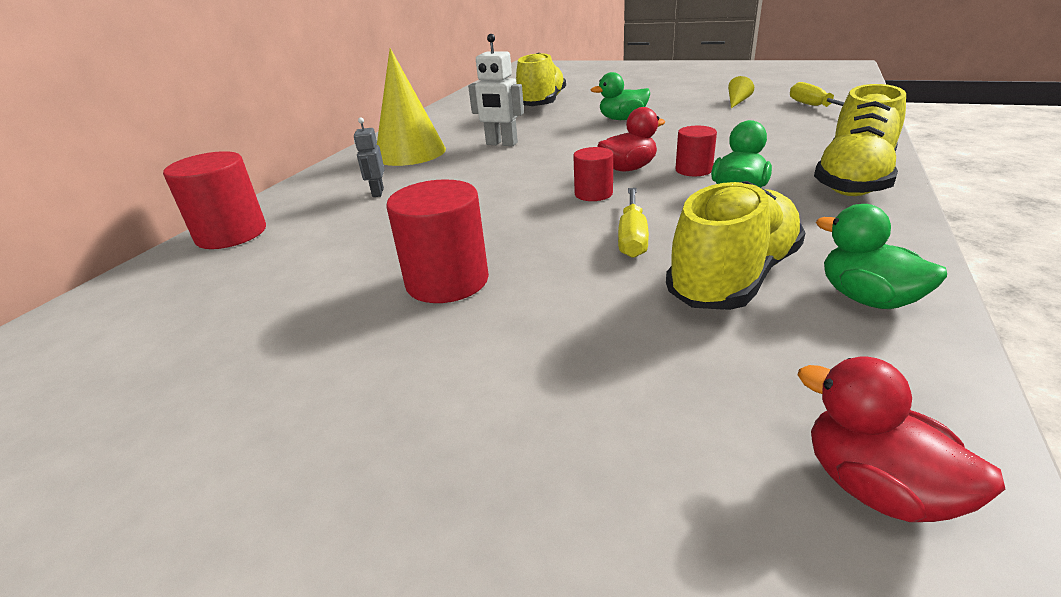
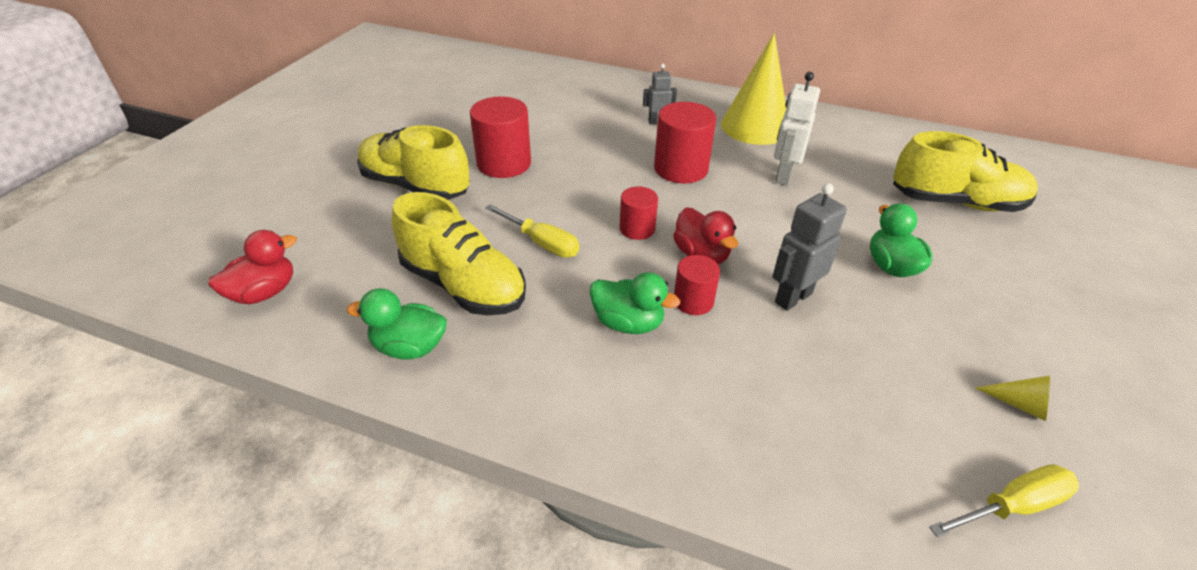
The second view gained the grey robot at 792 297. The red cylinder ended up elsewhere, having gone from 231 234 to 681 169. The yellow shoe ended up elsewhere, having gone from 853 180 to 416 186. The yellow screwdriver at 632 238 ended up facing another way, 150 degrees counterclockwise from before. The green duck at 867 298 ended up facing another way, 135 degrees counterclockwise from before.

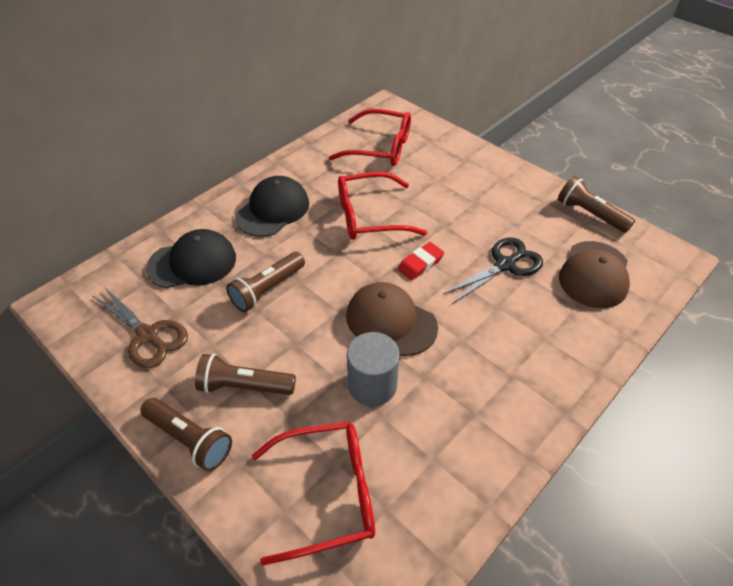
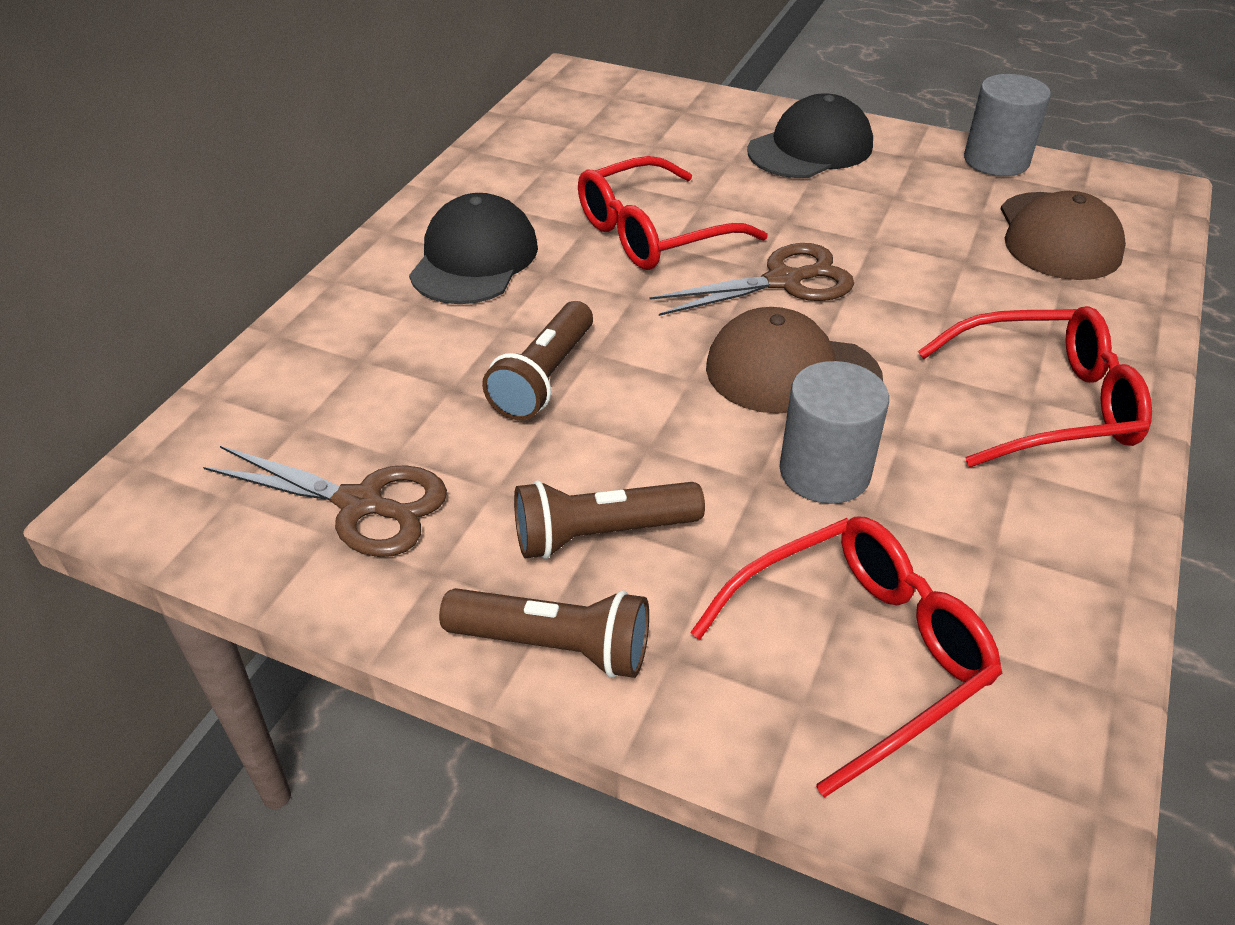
The second view lost the black scissors at 505 265. The black cap ended up elsewhere, having gone from 192 263 to 810 148. The red glasses ended up elsewhere, having gone from 380 147 to 1046 404. Where the red eraser stood at 420 264, the brown scissors came to stand at 784 281. Where the brown flashlight stood at 590 214, the grey cylinder came to stand at 996 160.

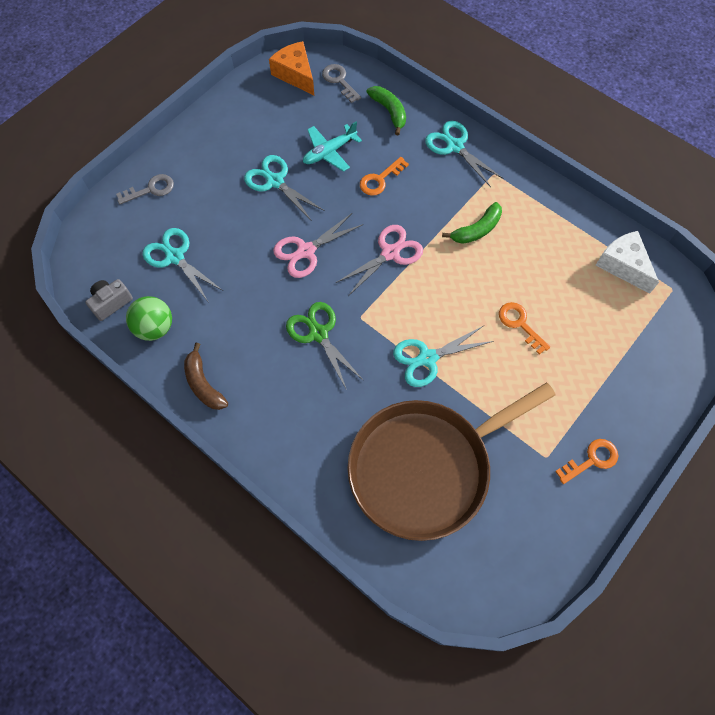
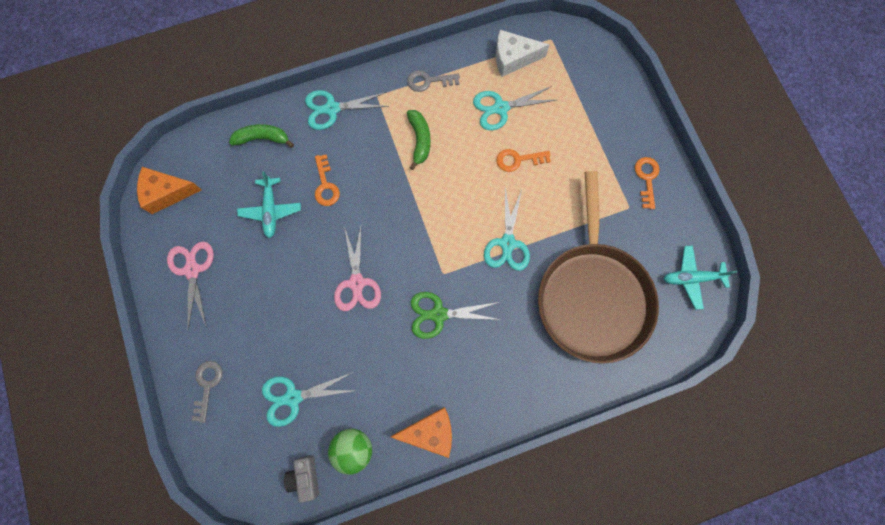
The second view gained the turquoise plane at 691 278. The turquoise scissors ended up elsewhere, having gone from 275 181 to 500 108. The grey key ended up elsewhere, having gone from 339 81 to 428 81. The pink scissors ended up elsewhere, having gone from 390 253 to 192 270. Where the brown banana stood at 203 384, the orange cheese came to stand at 430 431.

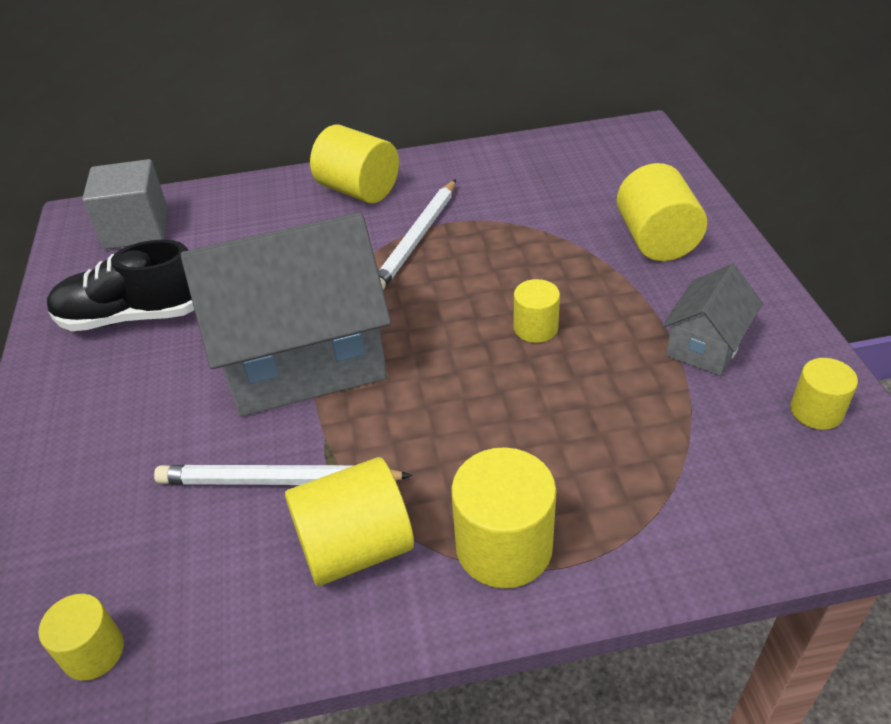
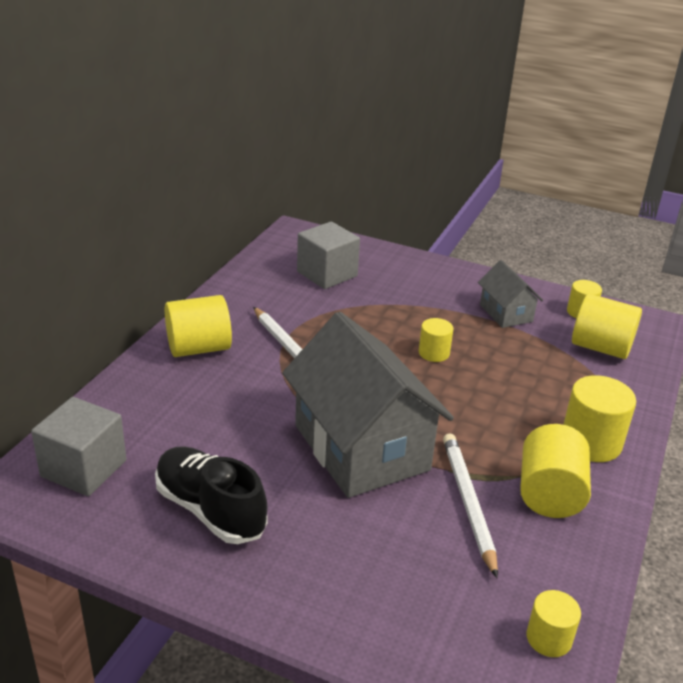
The second view gained the grey cube at 327 274. The yellow cylinder ended up elsewhere, having gone from 656 240 to 601 347. The black shoe at 133 316 ended up facing another way, 105 degrees clockwise from before. The white pencil at 278 481 ended up facing another way, 135 degrees clockwise from before. The grey house at 303 358 ended up facing another way, 45 degrees counterclockwise from before.

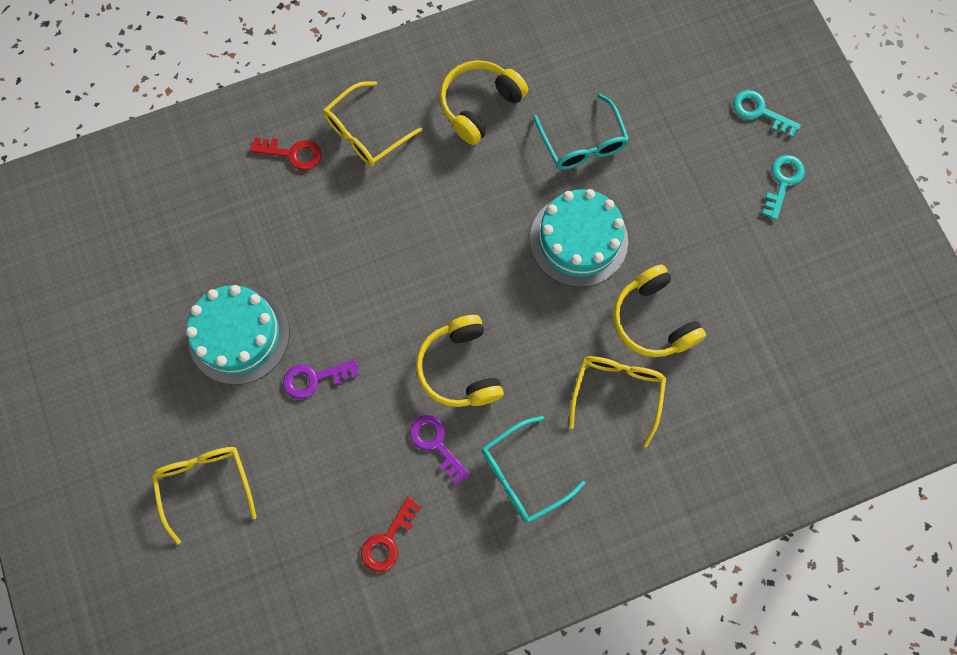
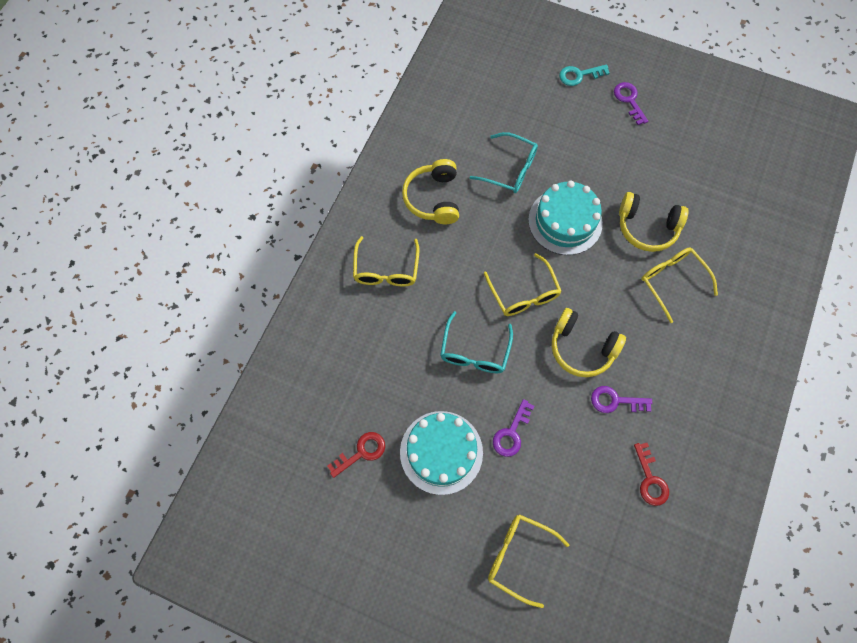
The second view gained the yellow glasses at 523 293. The red key ended up elsewhere, having gone from 293 154 to 361 452. The turquoise glasses ended up elsewhere, having gone from 523 474 to 474 351. What was the turquoise key at 783 182 turned into the purple key at 629 100.

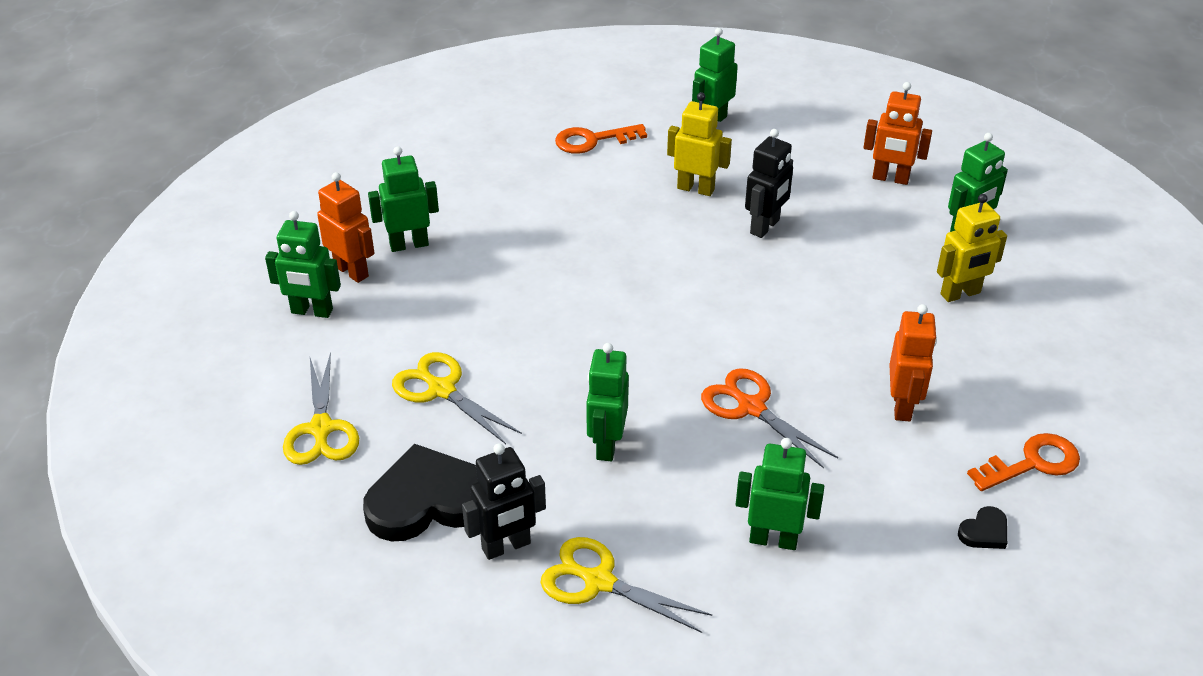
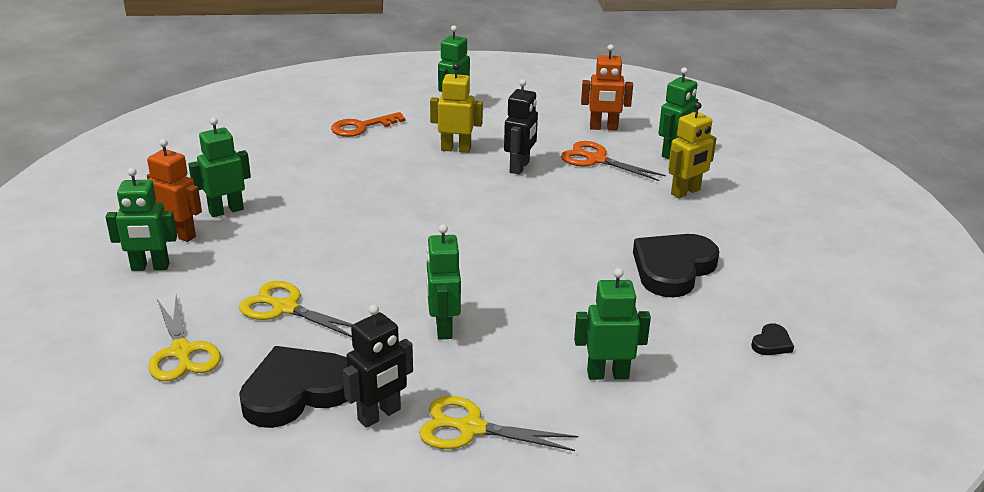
The second view lost the orange key at 1032 463. The orange scissors ended up elsewhere, having gone from 751 407 to 596 160. Where the orange robot stood at 902 406, the black heart came to stand at 673 269.

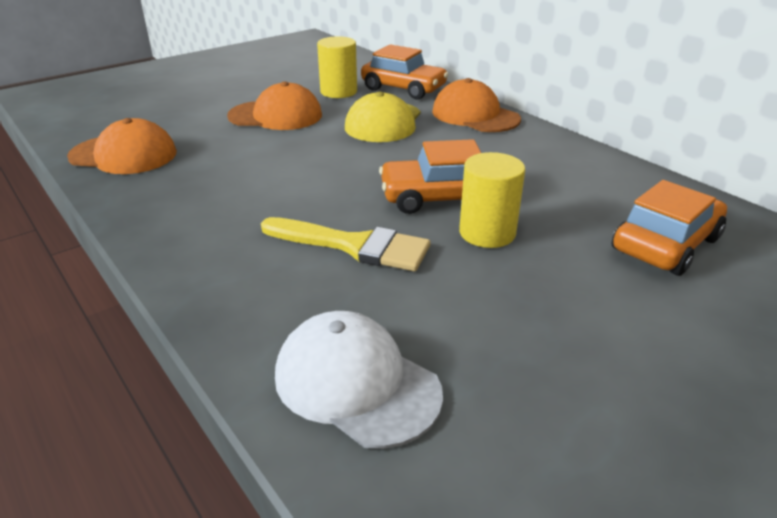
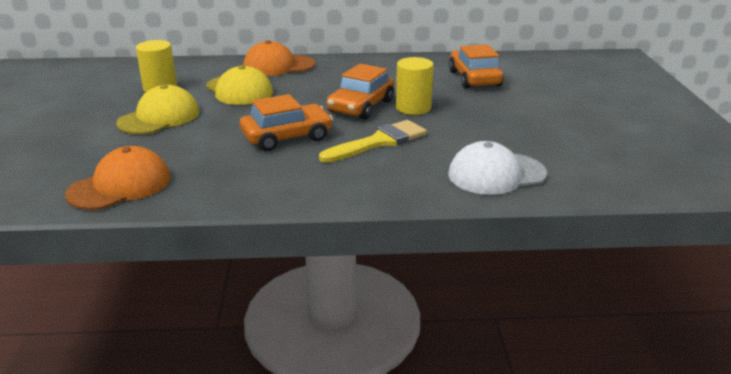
The orange car ended up elsewhere, having gone from 403 88 to 287 137. What was the orange cap at 276 116 turned into the yellow cap at 159 117.

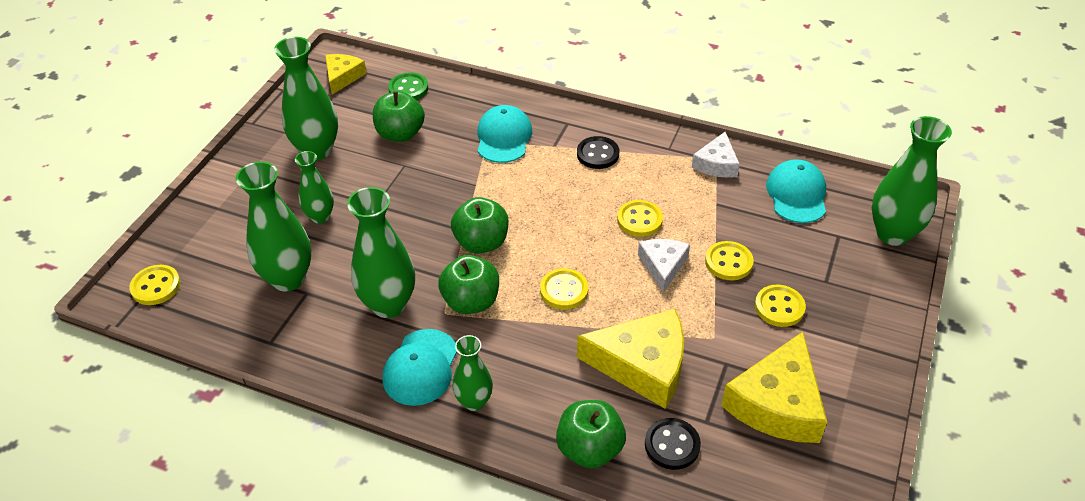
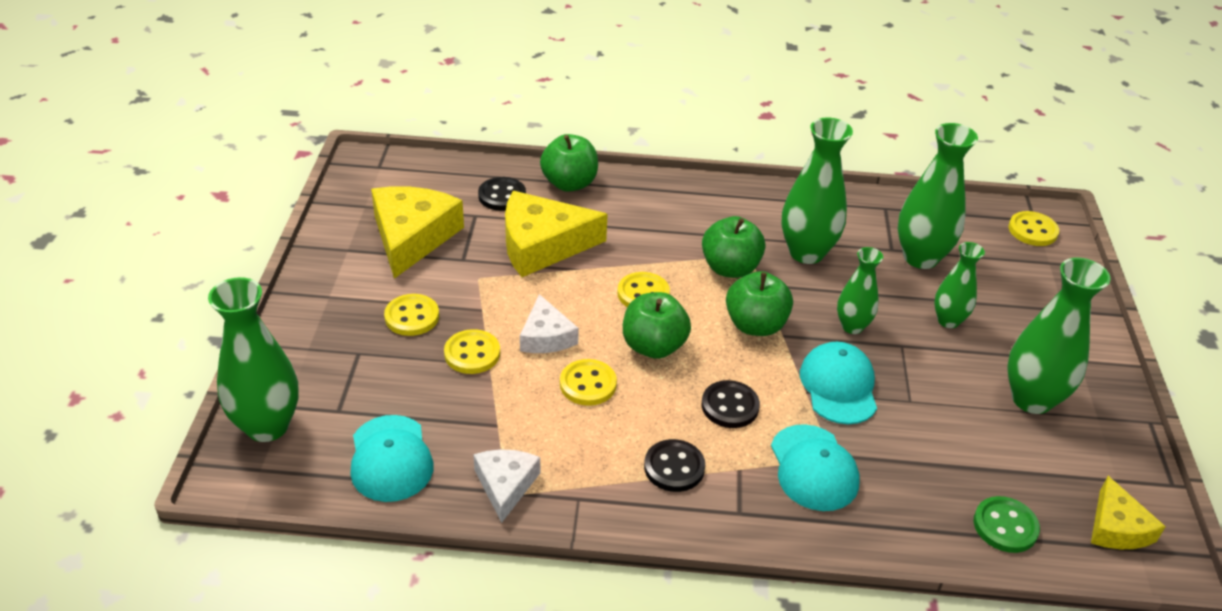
The second view gained the black button at 730 406. The green apple ended up elsewhere, having gone from 400 134 to 653 346. The turquoise cap ended up elsewhere, having gone from 421 367 to 838 386. The green vase ended up elsewhere, having gone from 474 401 to 852 326.

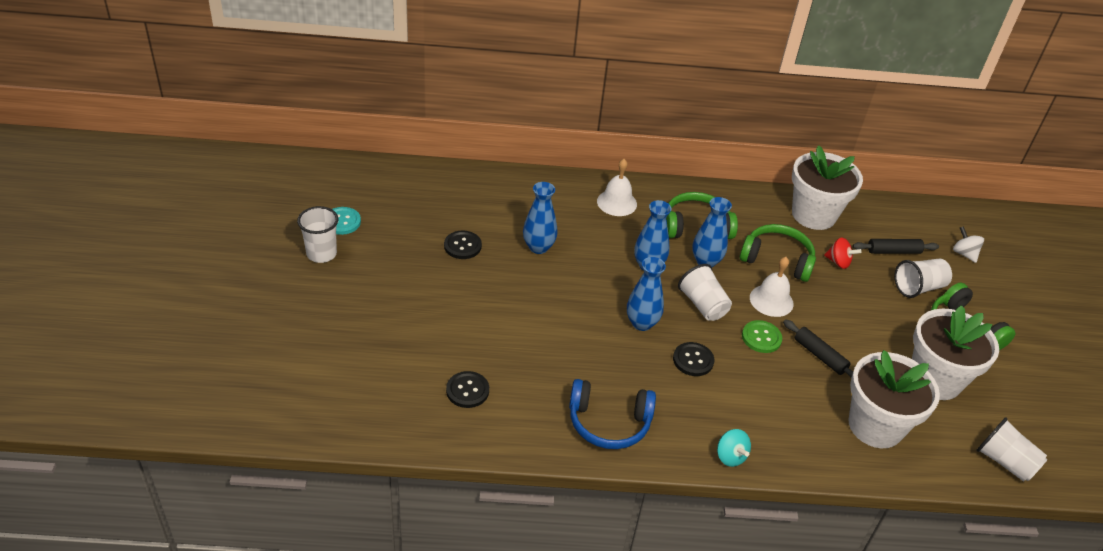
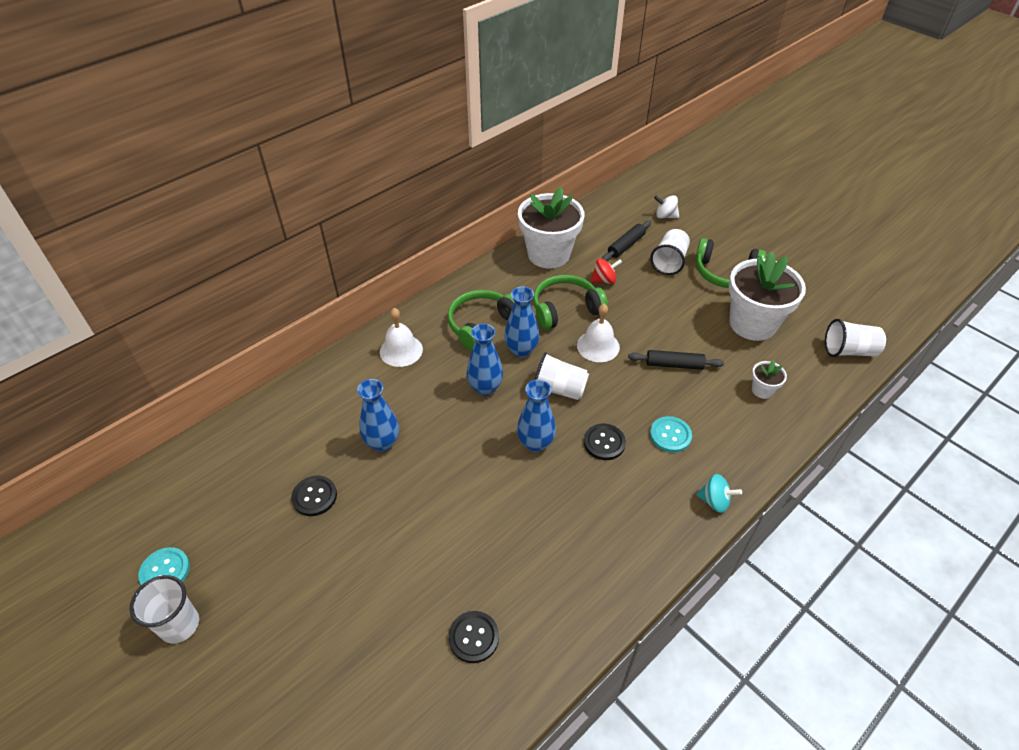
The second view lost the blue headphones at 609 422. The second view lost the green button at 761 337. The second view gained the turquoise button at 670 435. The size of the white flower pot at 875 426 changed by a factor of 0.43.

